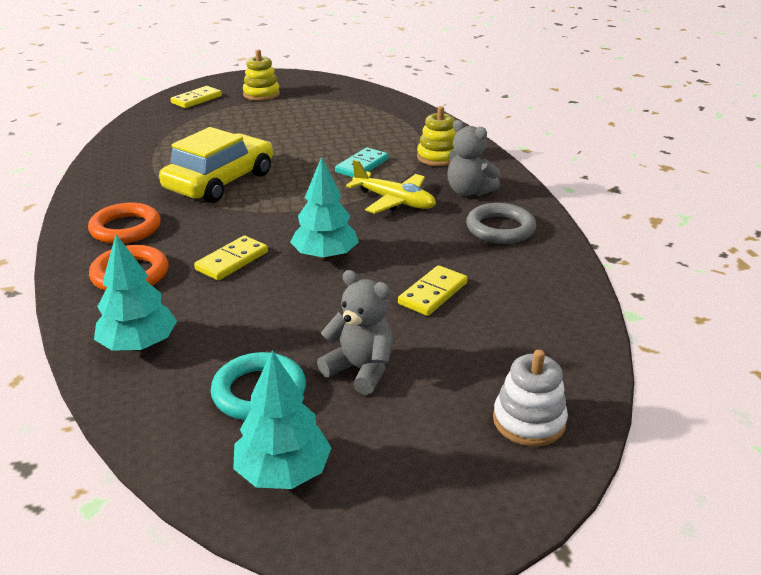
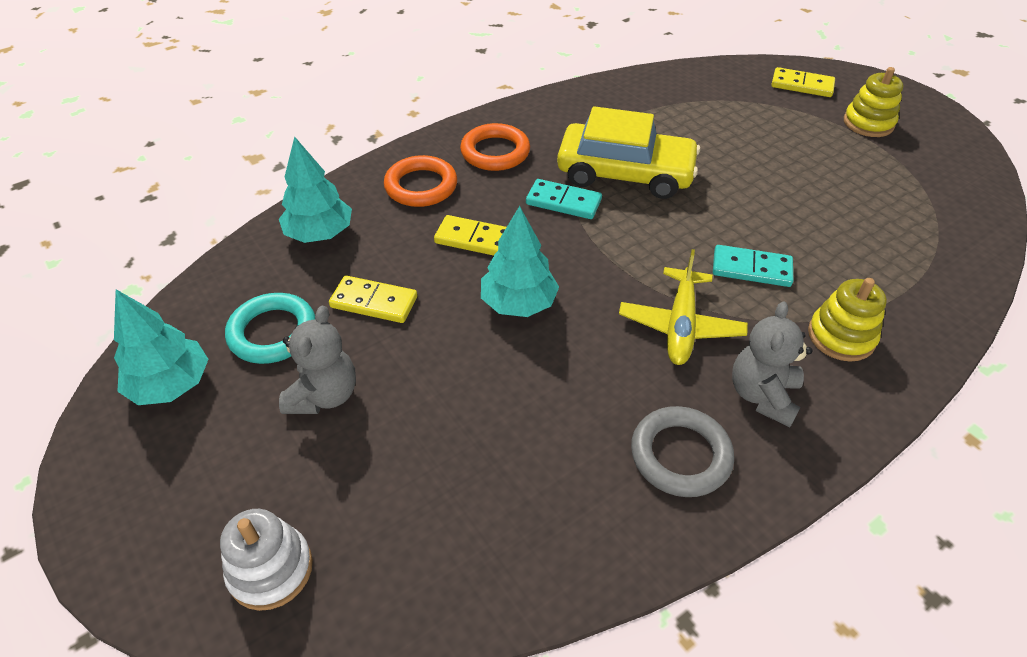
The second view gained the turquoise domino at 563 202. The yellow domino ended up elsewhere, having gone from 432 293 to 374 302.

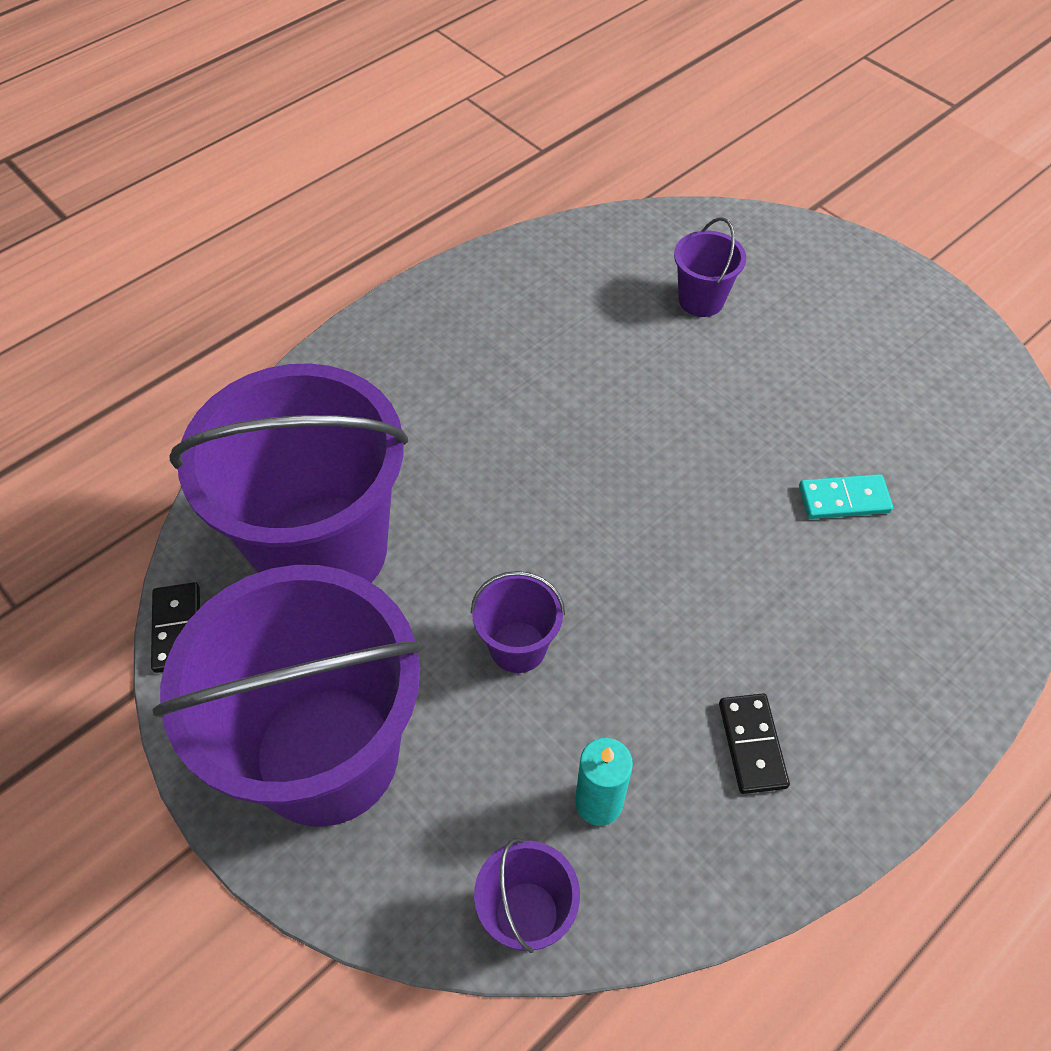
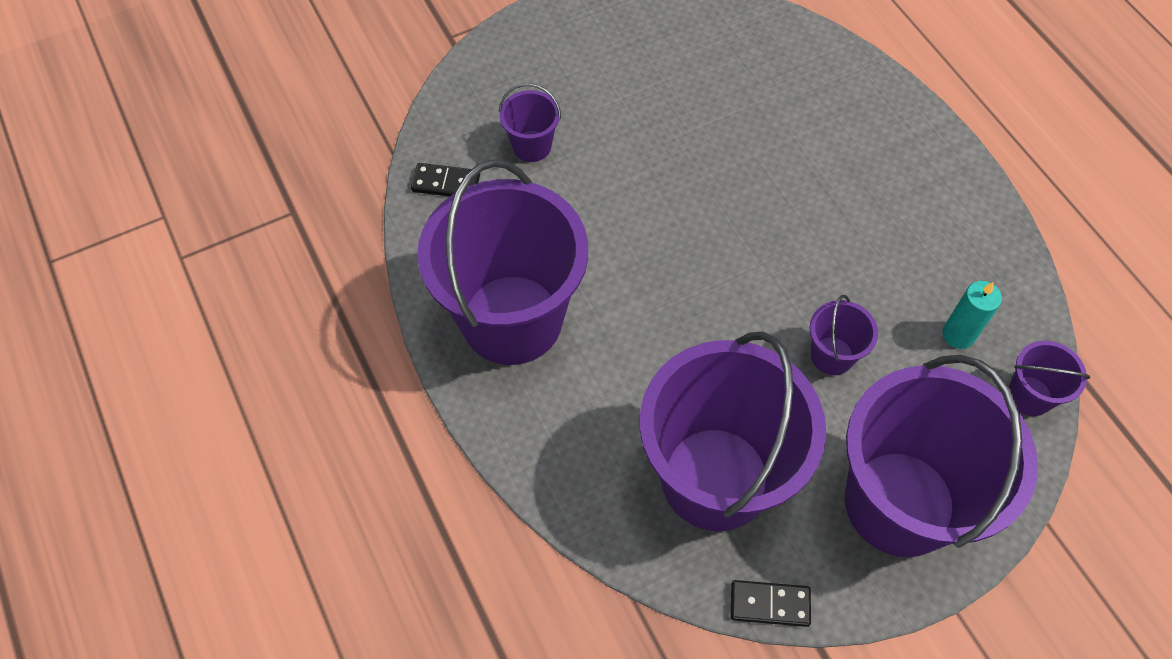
The second view lost the turquoise domino at 844 499. The second view gained the purple bucket at 512 319. The black domino ended up elsewhere, having gone from 752 744 to 446 183.

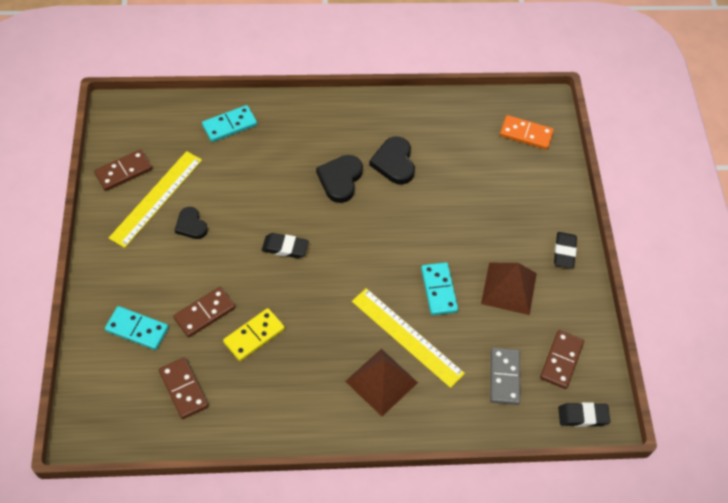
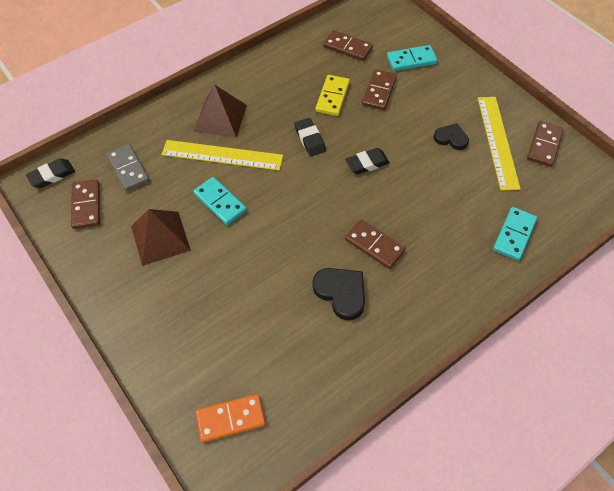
The black eraser ended up elsewhere, having gone from 564 252 to 310 139. Where the black heart stood at 340 179, the brown domino came to stand at 374 245.

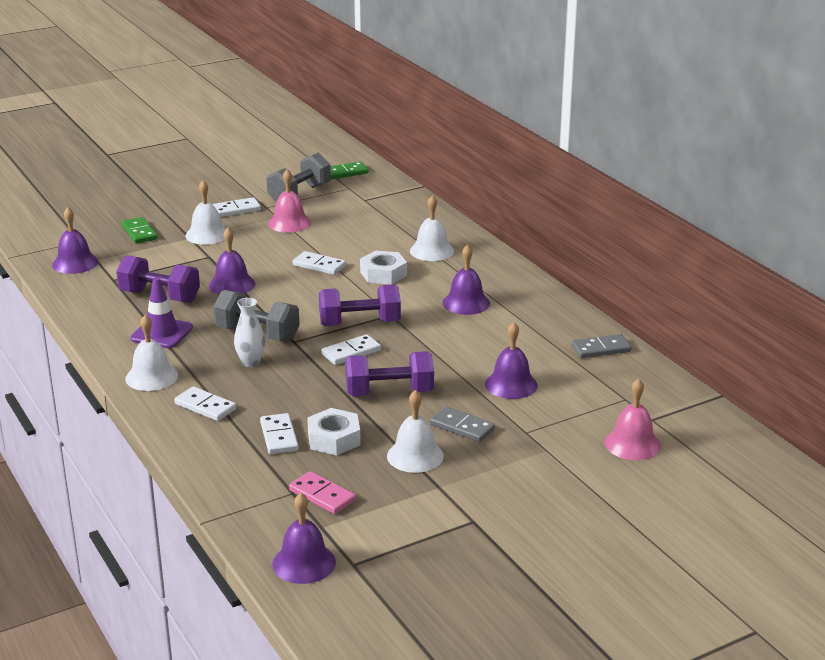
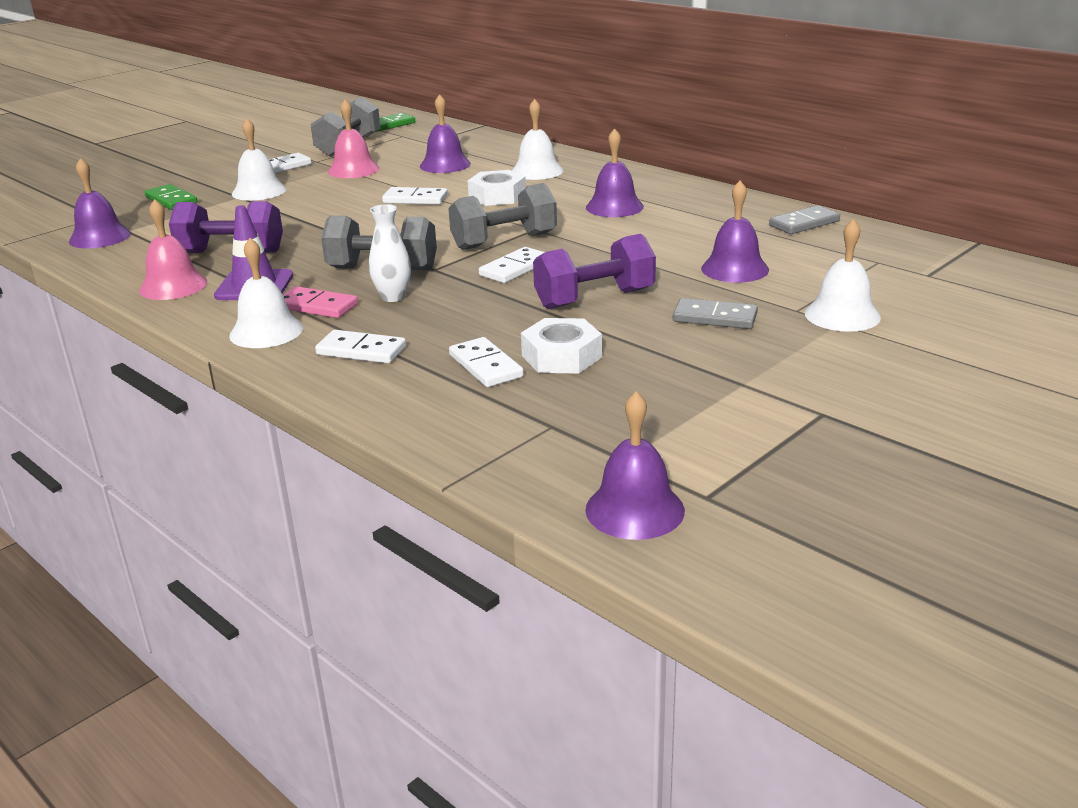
The purple bell ended up elsewhere, having gone from 232 284 to 445 165. The pink domino ended up elsewhere, having gone from 322 495 to 317 306. The white bell ended up elsewhere, having gone from 415 456 to 842 315. The pink bell ended up elsewhere, having gone from 632 444 to 173 286. What was the purple dumbbell at 360 323 turned into the grey dumbbell at 504 241.

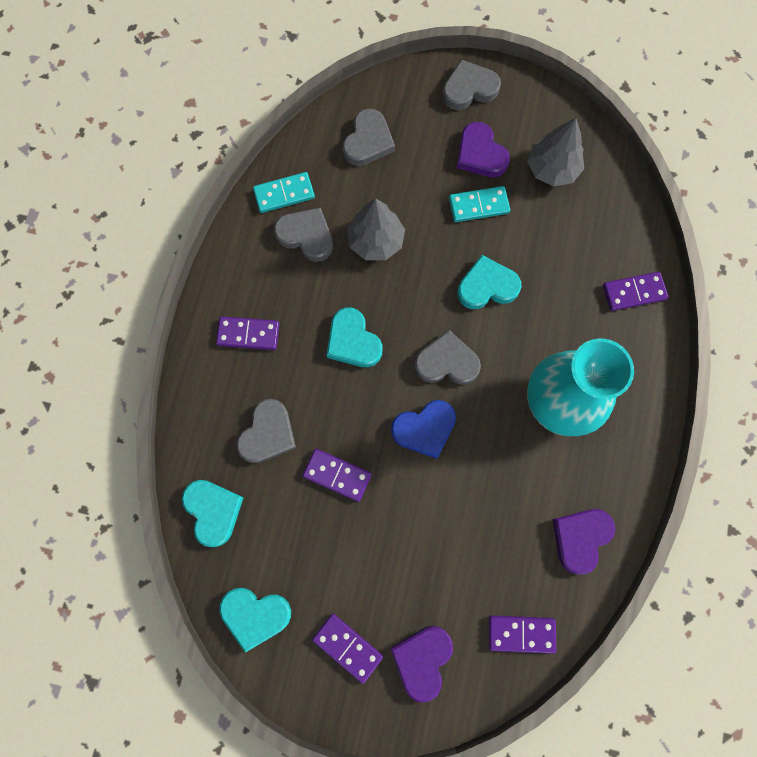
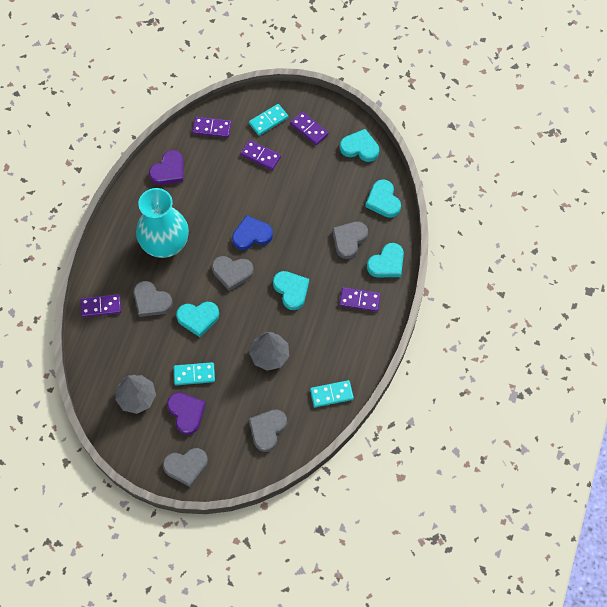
The second view gained the turquoise heart at 387 263. The grey heart ended up elsewhere, having gone from 306 236 to 151 301. The purple domino ended up elsewhere, having gone from 337 475 to 260 156. Where the purple heart stood at 422 660, the turquoise domino came to stand at 268 120.

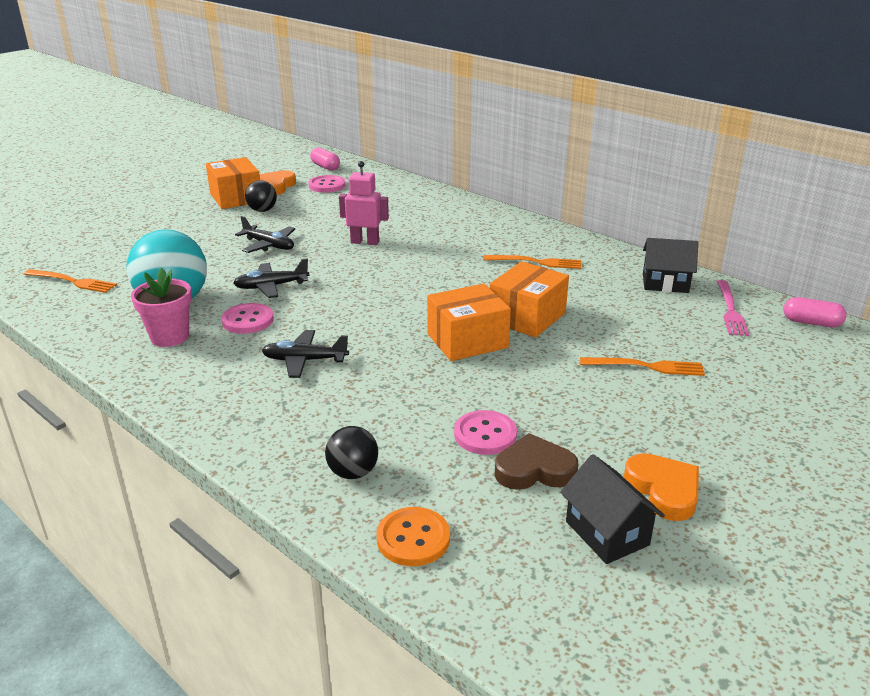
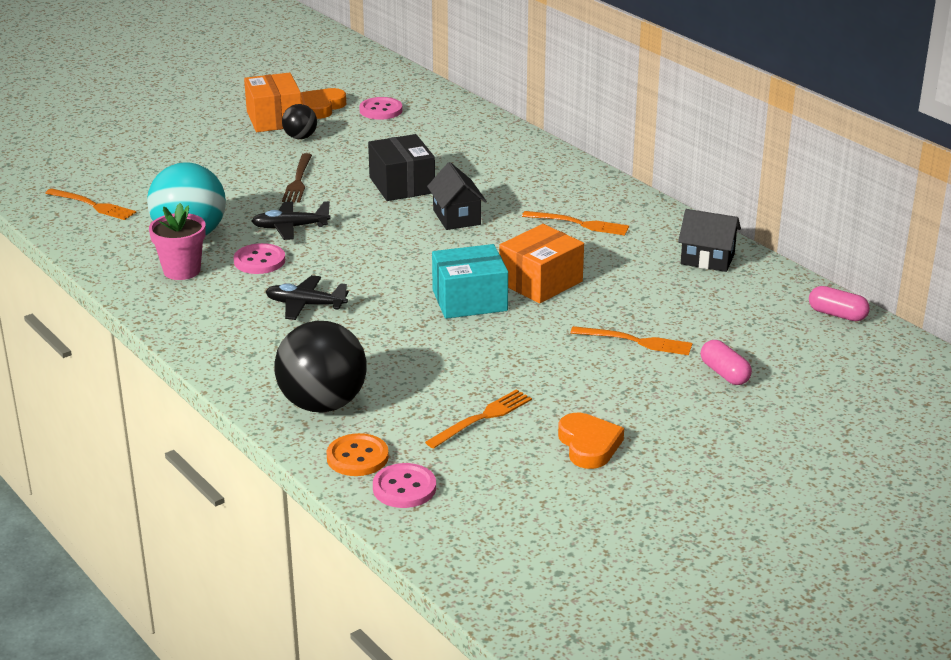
The second view lost the pink fork at 730 310. The pink capsule ended up elsewhere, having gone from 325 167 to 724 373. The pink button ended up elsewhere, having gone from 485 434 to 404 488. The black house ended up elsewhere, having gone from 607 533 to 456 217. Where the black plane stood at 269 245, the brown fork came to stand at 298 181. Where the pink robot stood at 365 242, the black box came to stand at 402 185. Where the brown heart stood at 534 469, the orange fork came to stand at 482 418. What was the orange box at 467 341 turned into the turquoise box at 469 300. The size of the black ball at 353 472 changed by a factor of 1.96.

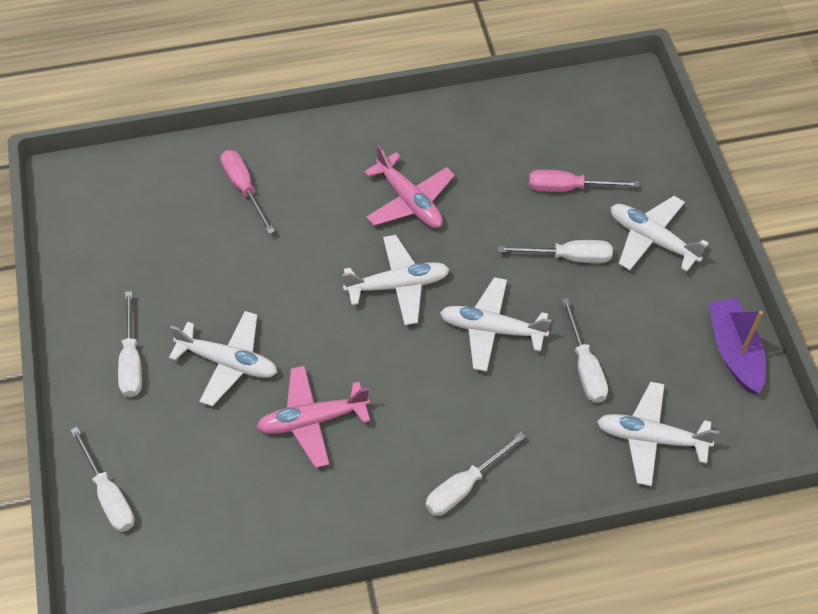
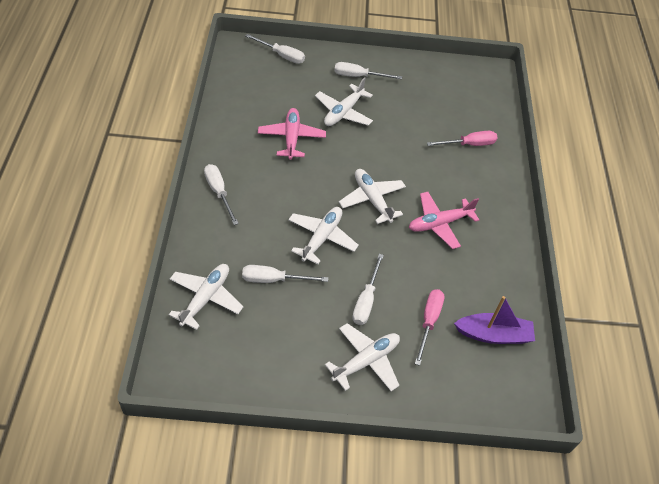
The purple boat ended up elsewhere, having gone from 734 351 to 493 335. The white screwdriver at 109 495 ended up facing another way, 135 degrees counterclockwise from before. The white plane at 398 285 ended up facing another way, 150 degrees clockwise from before.

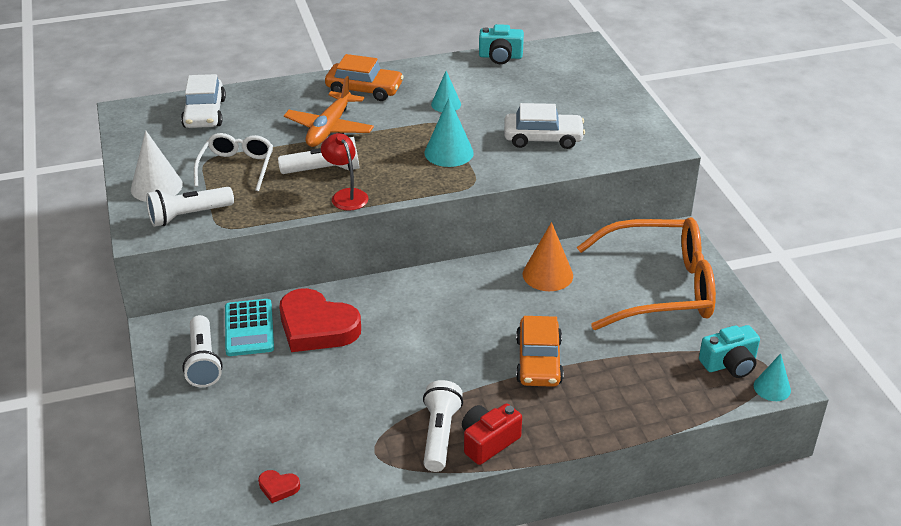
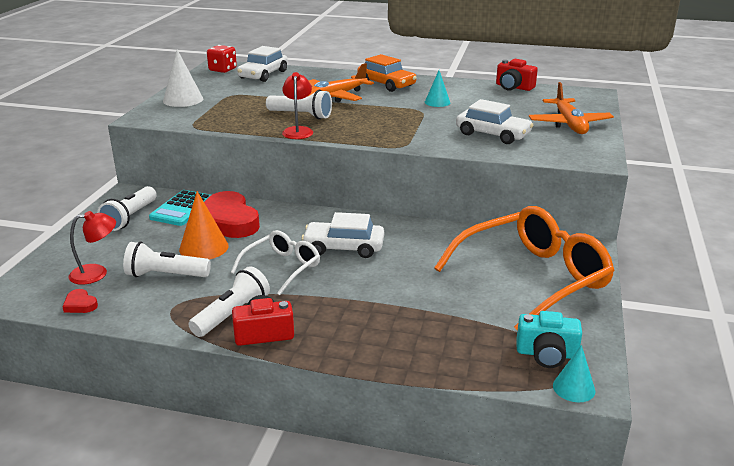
The second view lost the turquoise cone at 449 152. The second view lost the orange car at 539 361. The second view gained the red lamp at 96 273. The second view gained the red dice at 222 70. The second view gained the white car at 344 247. The second view gained the orange plane at 569 124. The white flashlight ended up elsewhere, having gone from 188 216 to 165 275. The white glasses ended up elsewhere, having gone from 237 167 to 282 268. The orange cone ended up elsewhere, having gone from 547 274 to 204 247. What was the turquoise camera at 500 57 turned into the red camera at 513 87. The orange glasses at 659 288 ended up facing another way, 60 degrees counterclockwise from before.

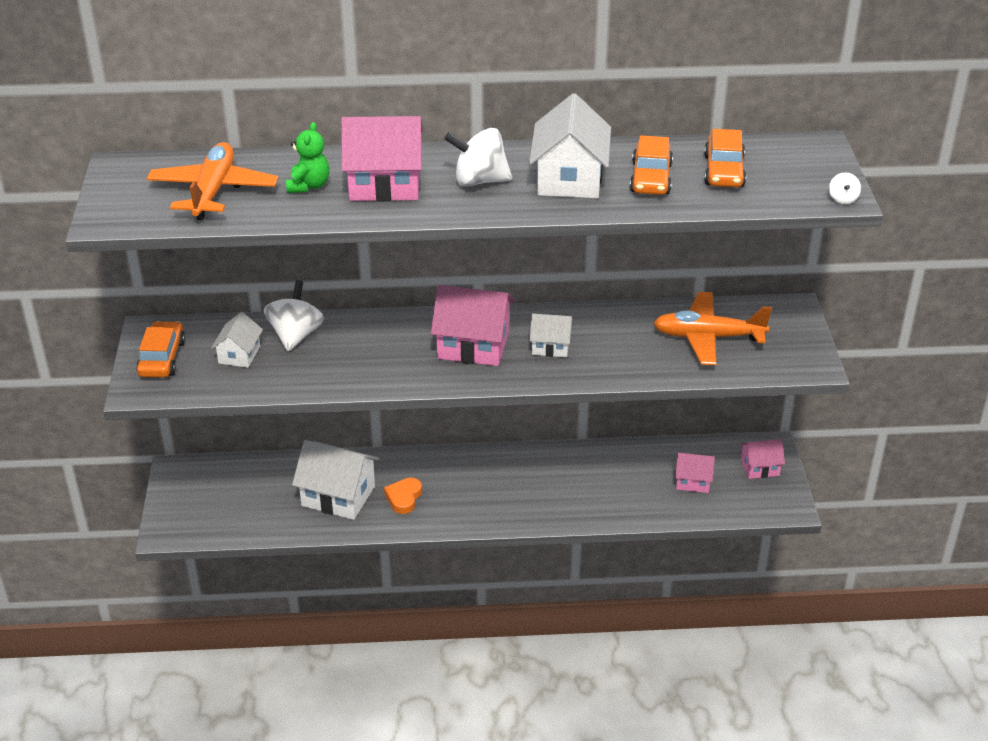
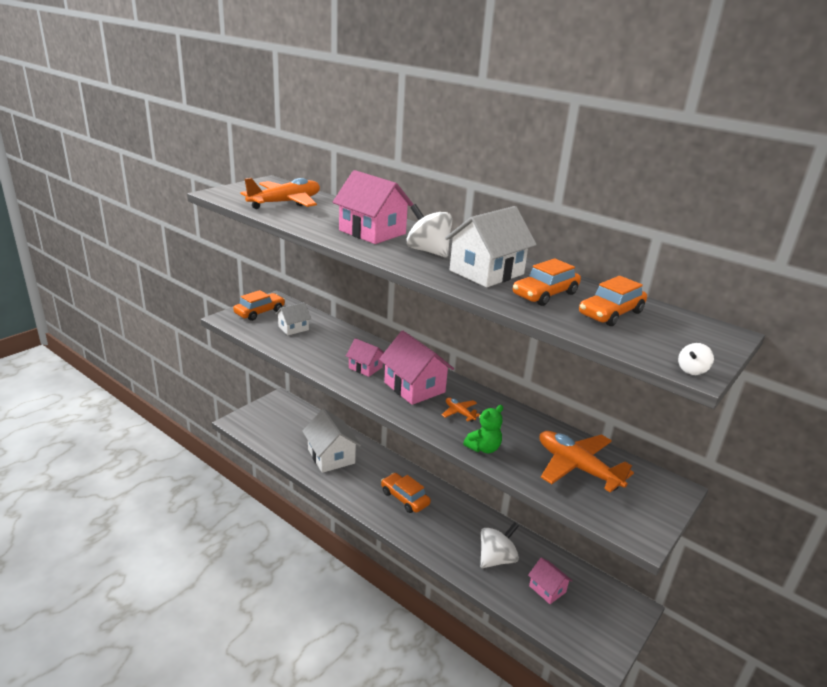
The second view lost the orange heart at 404 498. The second view gained the orange car at 405 498. The white spinning top ended up elsewhere, having gone from 295 335 to 496 559. The green teddy bear ended up elsewhere, having gone from 308 186 to 483 448. The pink house ended up elsewhere, having gone from 760 467 to 365 367. Where the white house stood at 550 346, the orange plane came to stand at 459 413.

